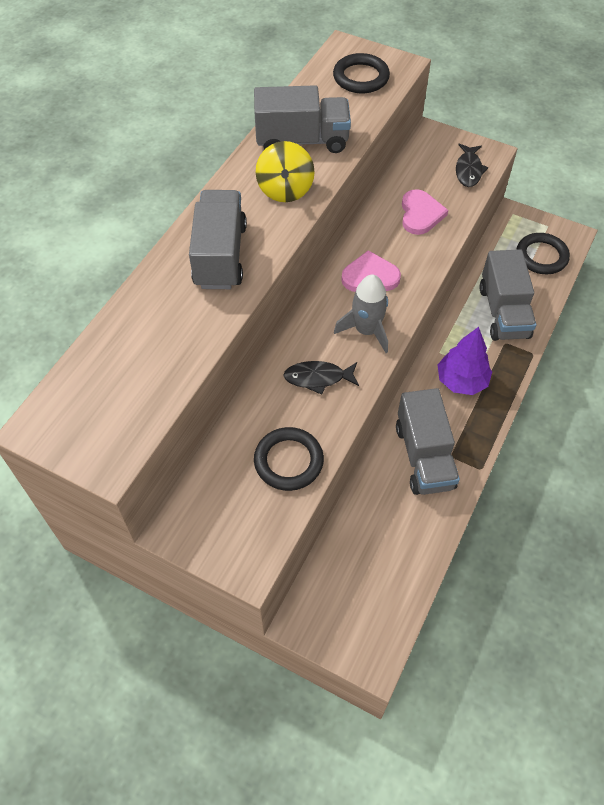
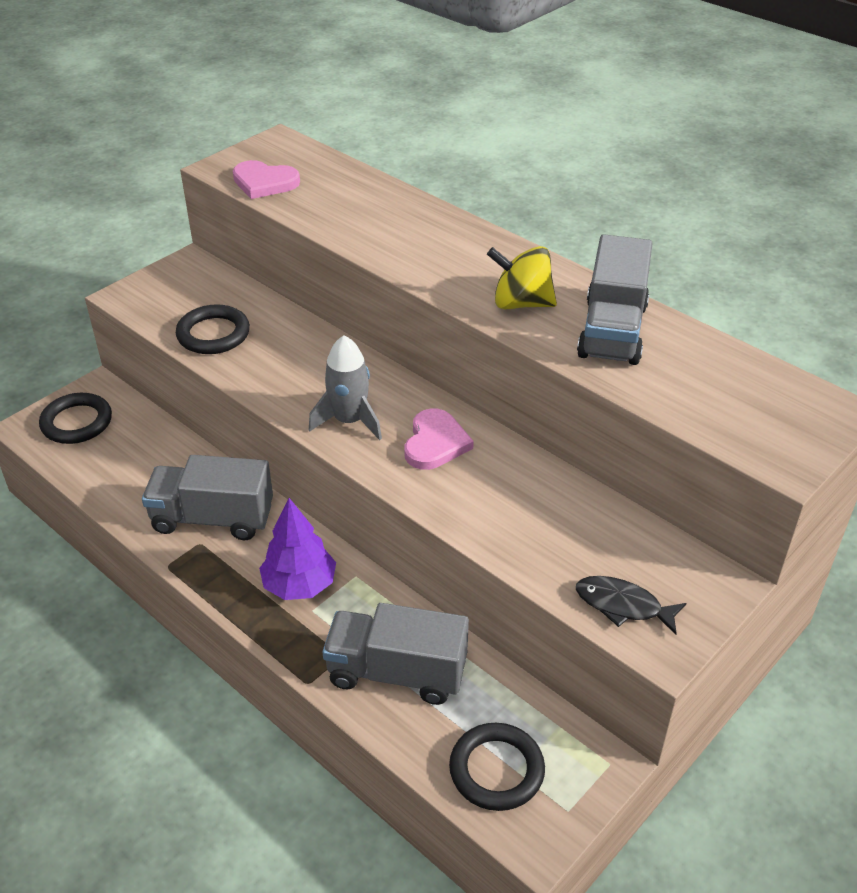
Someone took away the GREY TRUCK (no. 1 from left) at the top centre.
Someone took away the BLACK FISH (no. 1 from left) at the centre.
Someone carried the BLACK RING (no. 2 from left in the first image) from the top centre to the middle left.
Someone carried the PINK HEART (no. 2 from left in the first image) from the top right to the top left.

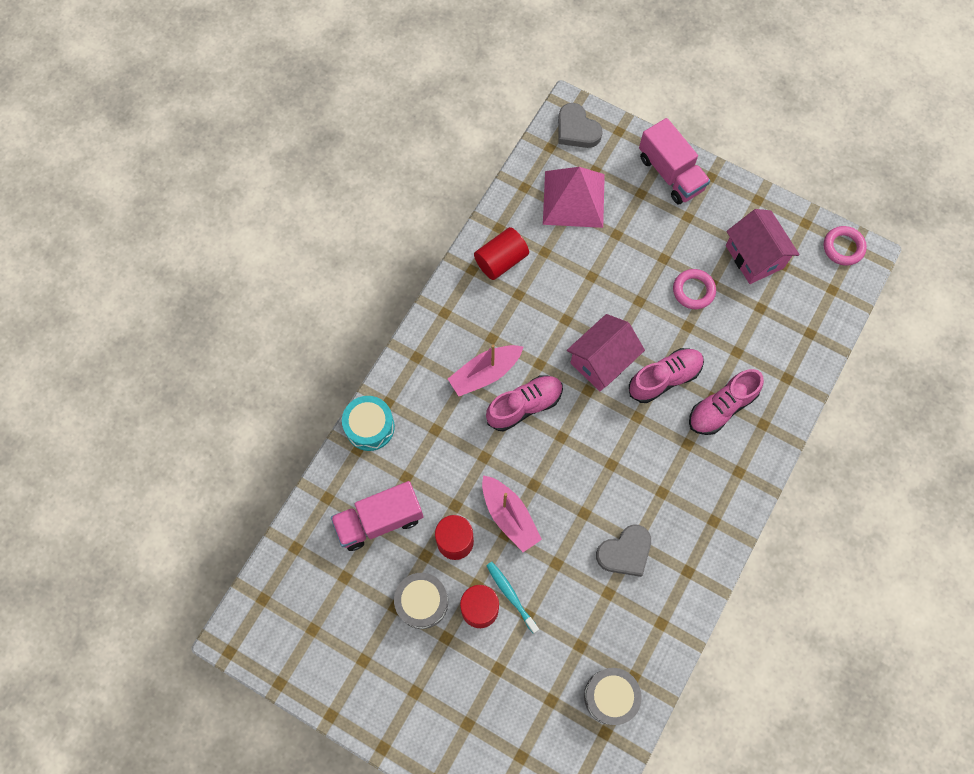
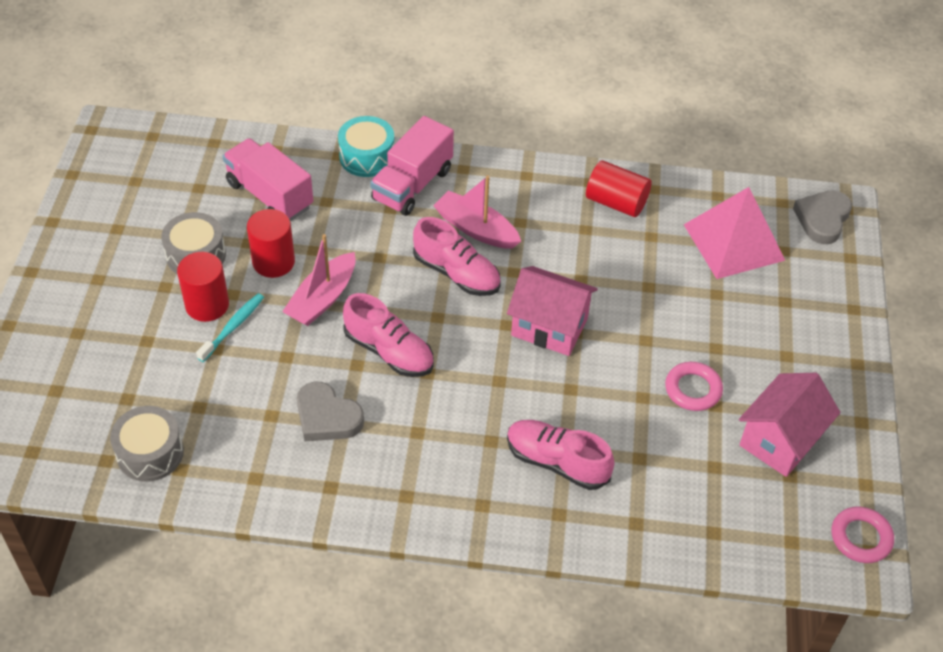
Someone carried the PINK SHOE (no. 2 from left in the first image) from the middle right to the centre.
Someone carried the PINK TRUCK (no. 2 from left) from the top right to the top centre.

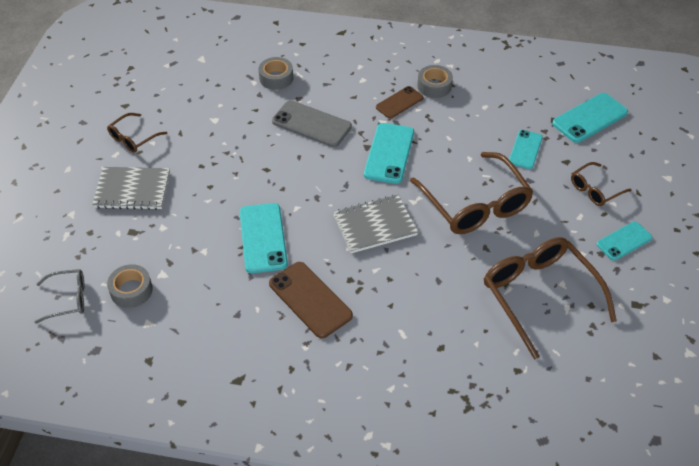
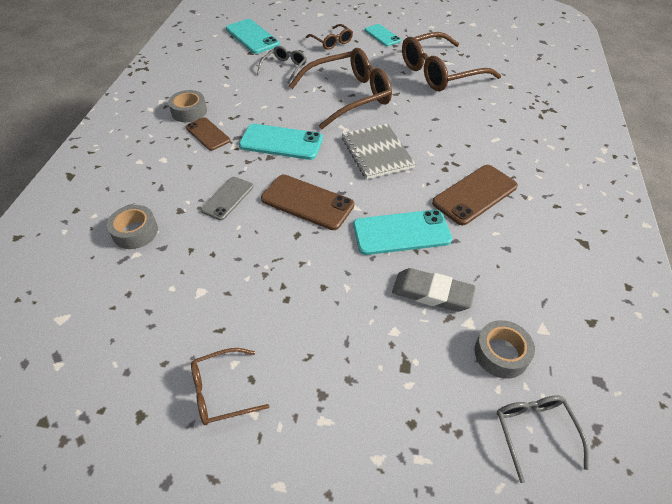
Someone took away the GREY NOTEBOOK (no. 1 from left) at the middle left.
Someone rotated the BROWN GLASSES (no. 1 from left) at the top left by 120 degrees clockwise.
Someone scaled the GREY PHONE at the top centre by 0.64.
Someone swapped the TURQUOISE PHONE (no. 3 from left) at the top right for the GREY GLASSES (no. 1 from left) at the top centre.
Someone put down the BROWN PHONE (no. 2 from left) at the centre.
Someone put down the GREY ERASER at the centre.

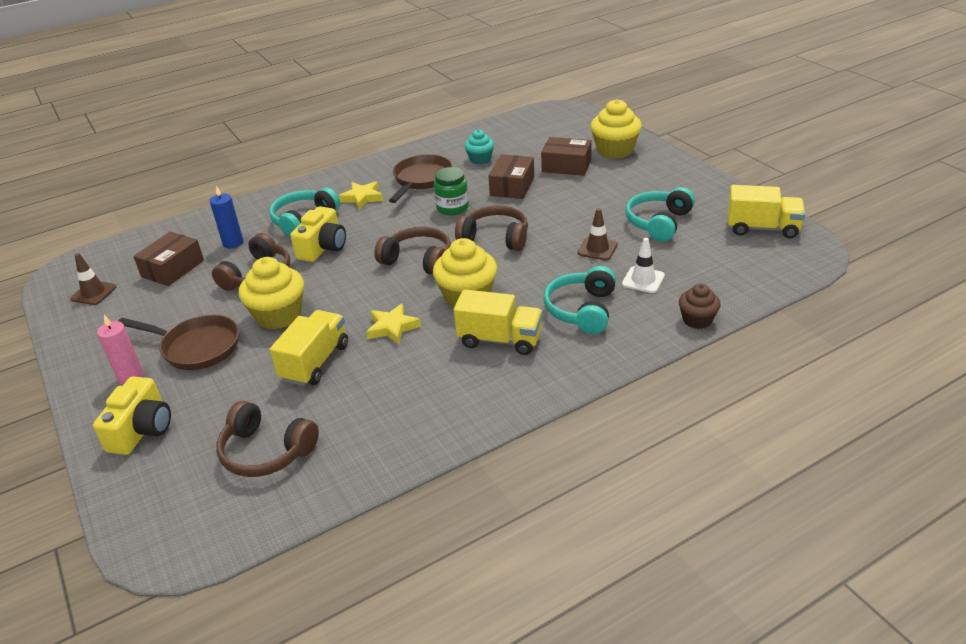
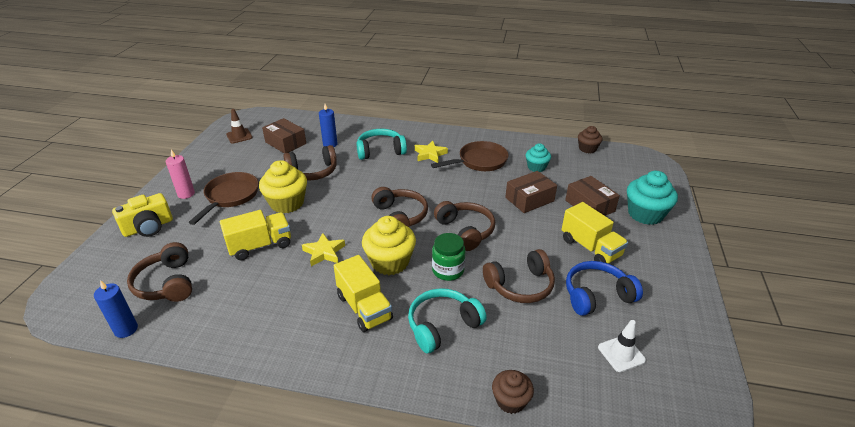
Someone rotated the BROWN PAN (no. 1 from left) at the middle left by 135 degrees counterclockwise.
Someone rotated the BROWN BOX (no. 1 from left) at the middle left by 60 degrees clockwise.
Someone took away the YELLOW CAMERA (no. 2 from left) at the middle left.
Someone carried the GREEN JAR from the top centre to the centre.
Someone swapped the BROWN TRAFFIC CONE (no. 2 from left) at the centre for the BROWN HEADPHONES (no. 5 from left) at the centre.
Someone repainted the YELLOW CUPCAKE (no. 3 from left) at the top centre, which became the TURQUOISE CUPCAKE (no. 2 from left) at the middle right.
Someone carried the WHITE TRAFFIC CONE from the centre to the bottom right.
Someone repainted the TURQUOISE HEADPHONES (no. 3 from left) at the top right, which became the BLUE HEADPHONES at the bottom right.
Someone carried the YELLOW TRUCK (no. 3 from left) from the top right to the middle right.
Someone put down the BLUE CANDLE (no. 1 from left) at the bottom left.
Someone put down the BROWN CUPCAKE (no. 2 from left) at the top right.

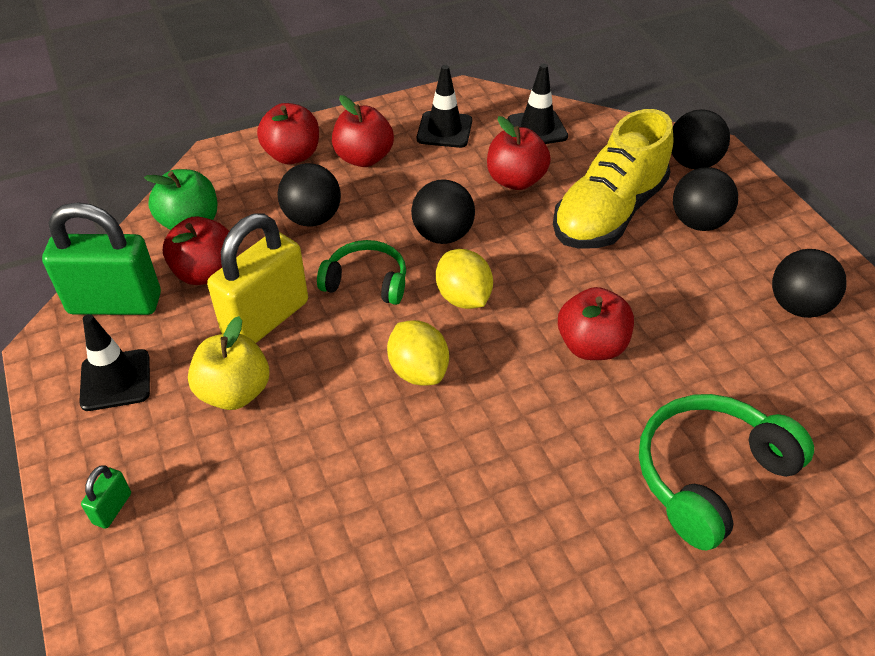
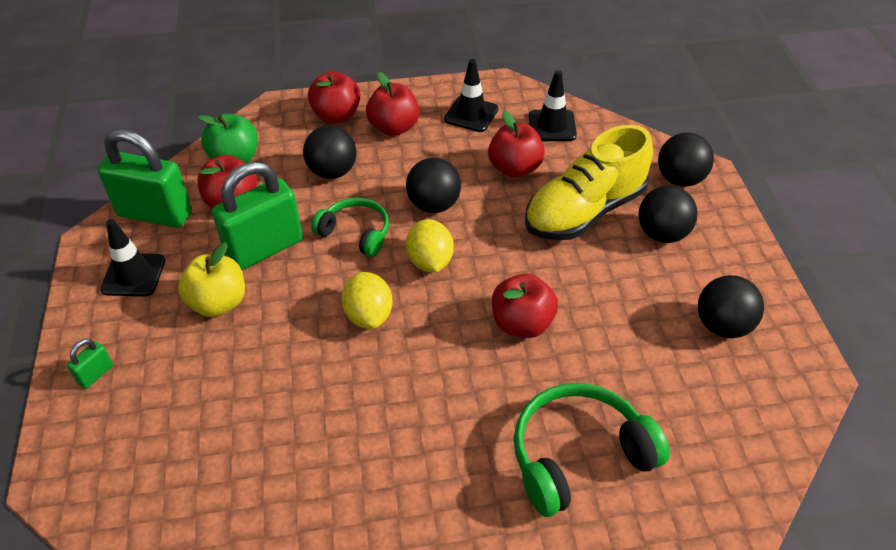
Someone repainted the YELLOW PADLOCK at the middle left, which became the GREEN PADLOCK (no. 3 from left) at the middle left.

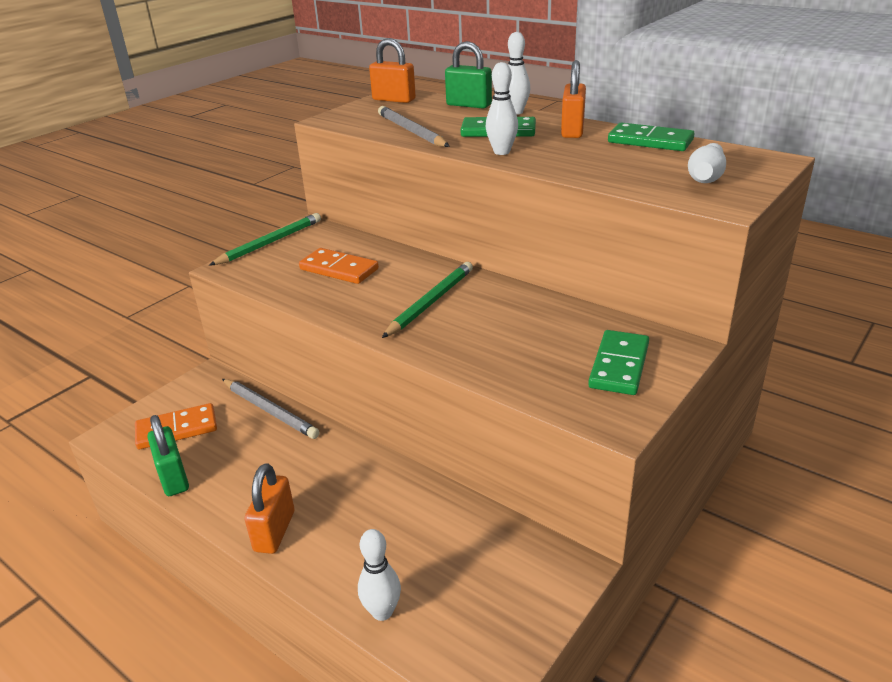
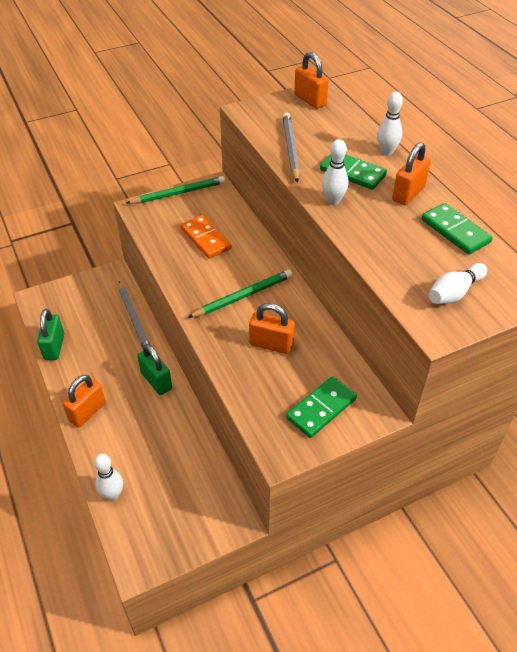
Someone took away the ORANGE DOMINO (no. 1 from left) at the middle left.
Someone carried the GREEN PADLOCK (no. 2 from left) from the top centre to the middle left.
Someone put down the ORANGE PADLOCK (no. 2 from left) at the centre.

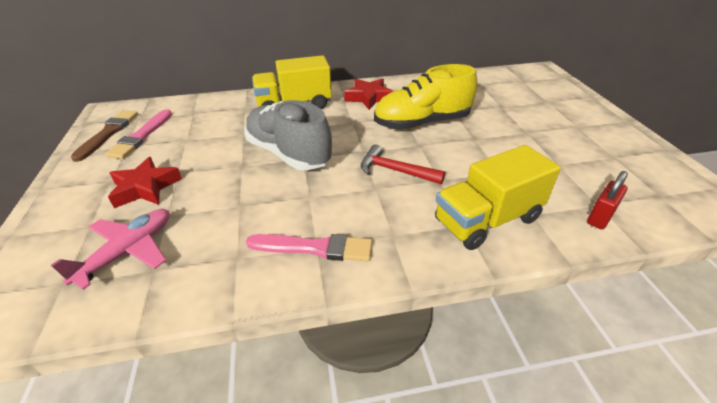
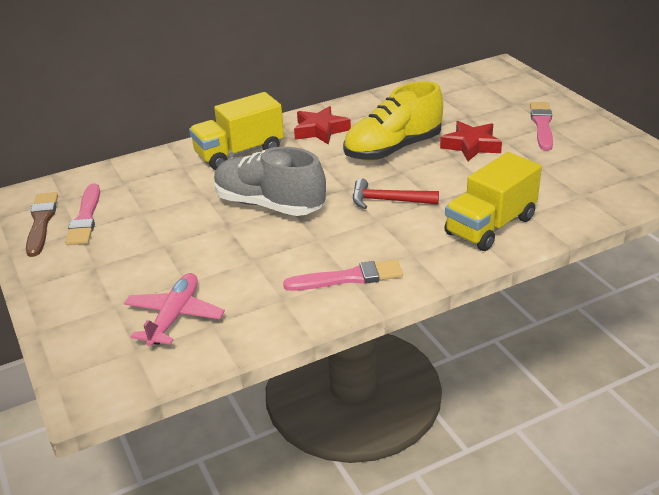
Someone carried the RED STAR (no. 1 from left in the first image) from the middle left to the top right.
Someone took away the RED PADLOCK at the middle right.
Someone put down the PINK BRUSH (no. 3 from left) at the top right.

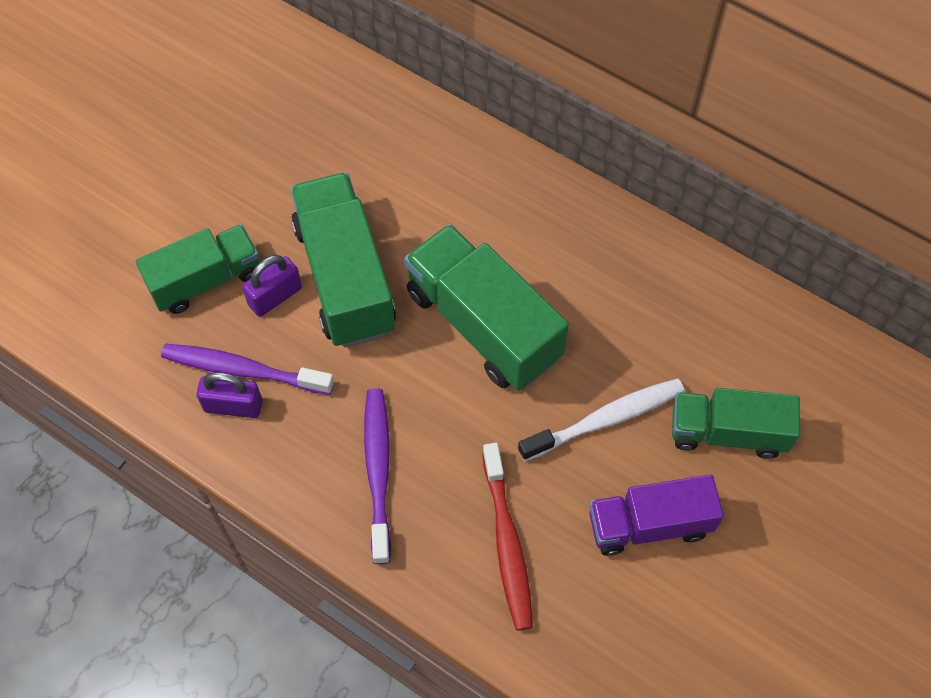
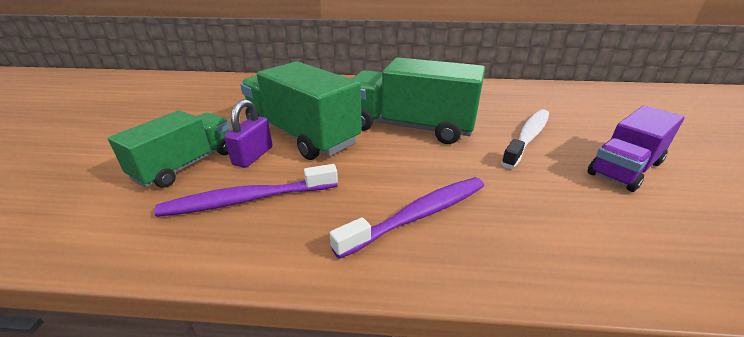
Someone took away the PURPLE PADLOCK (no. 1 from left) at the middle left.
Someone rotated the PURPLE TOOTHBRUSH (no. 2 from left) at the bottom centre by 90 degrees clockwise.
Someone took away the RED TOOTHBRUSH at the bottom centre.
Someone took away the GREEN TRUCK (no. 4 from left) at the middle right.

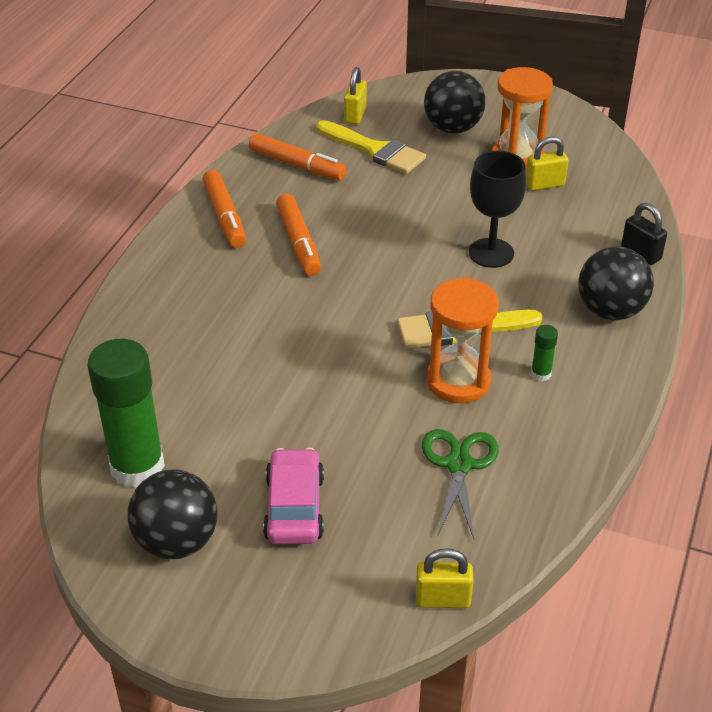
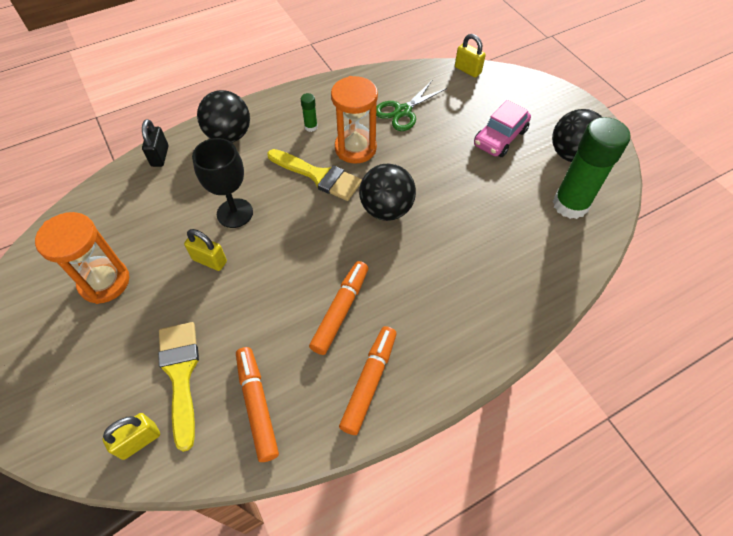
Someone carried the BLACK BALL (no. 2 from left) from the top centre to the centre.
Someone carried the YELLOW PADLOCK (no. 3 from left in the first image) from the top right to the middle left.

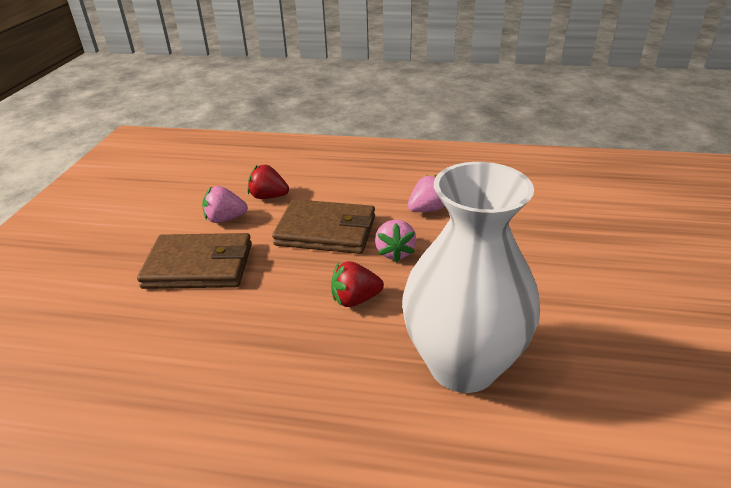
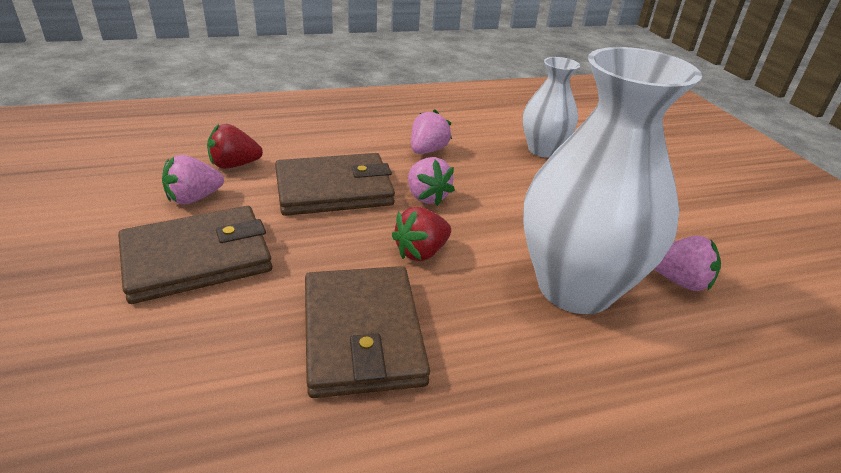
Someone put down the BROWN WALLET (no. 3 from left) at the bottom centre.
Someone put down the WHITE VASE (no. 1 from left) at the top centre.
Someone put down the PINK STRAWBERRY (no. 4 from left) at the middle right.

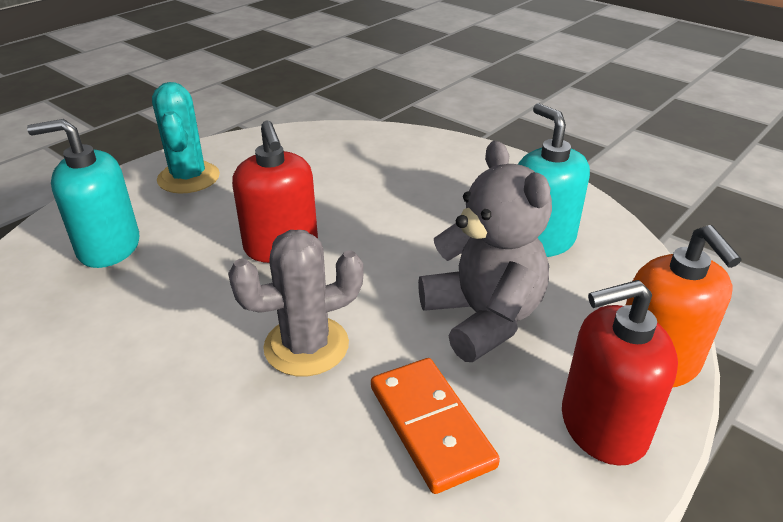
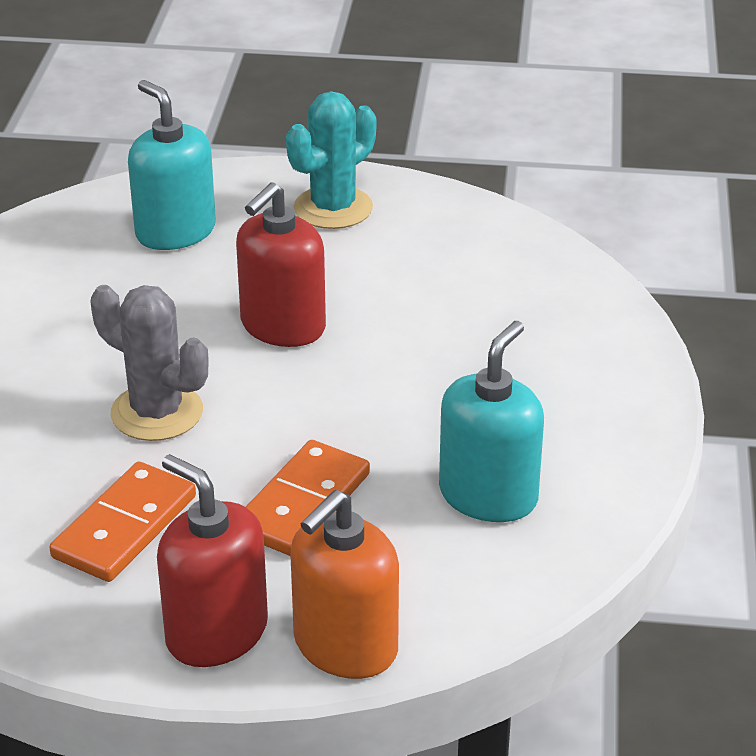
Someone swapped the GREY TEDDY BEAR at the centre for the ORANGE DOMINO (no. 2 from left) at the centre.

